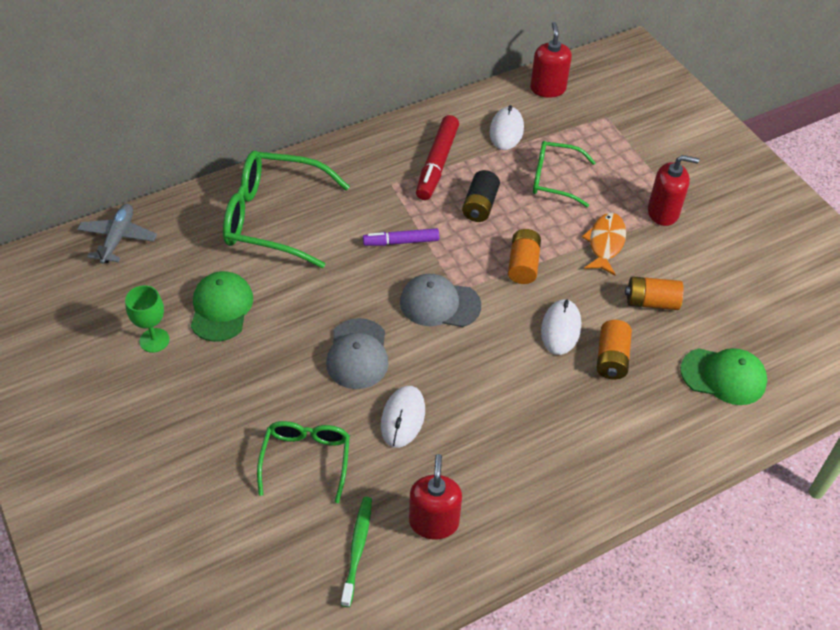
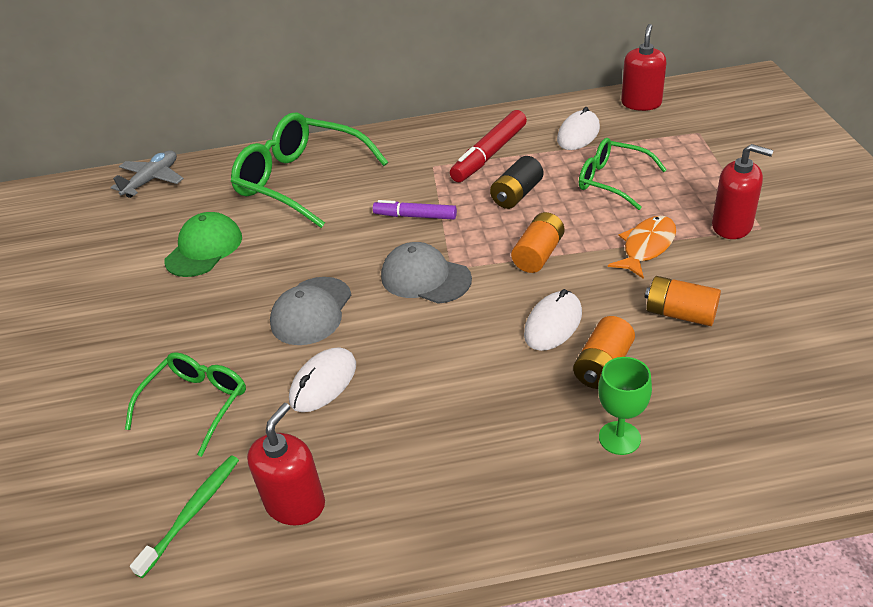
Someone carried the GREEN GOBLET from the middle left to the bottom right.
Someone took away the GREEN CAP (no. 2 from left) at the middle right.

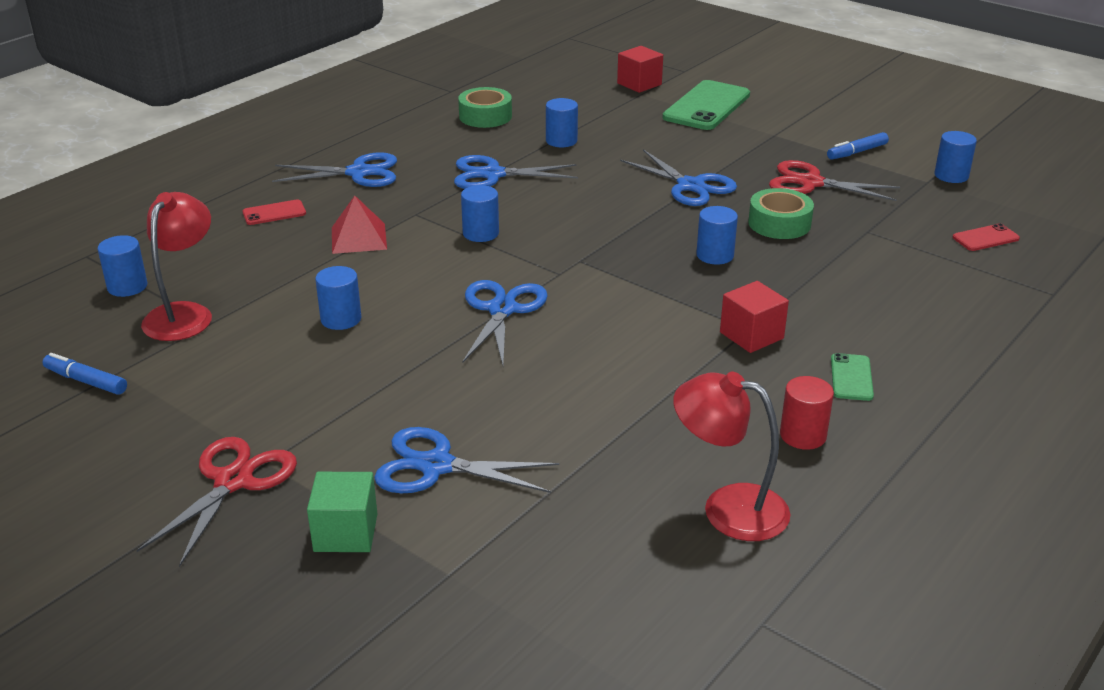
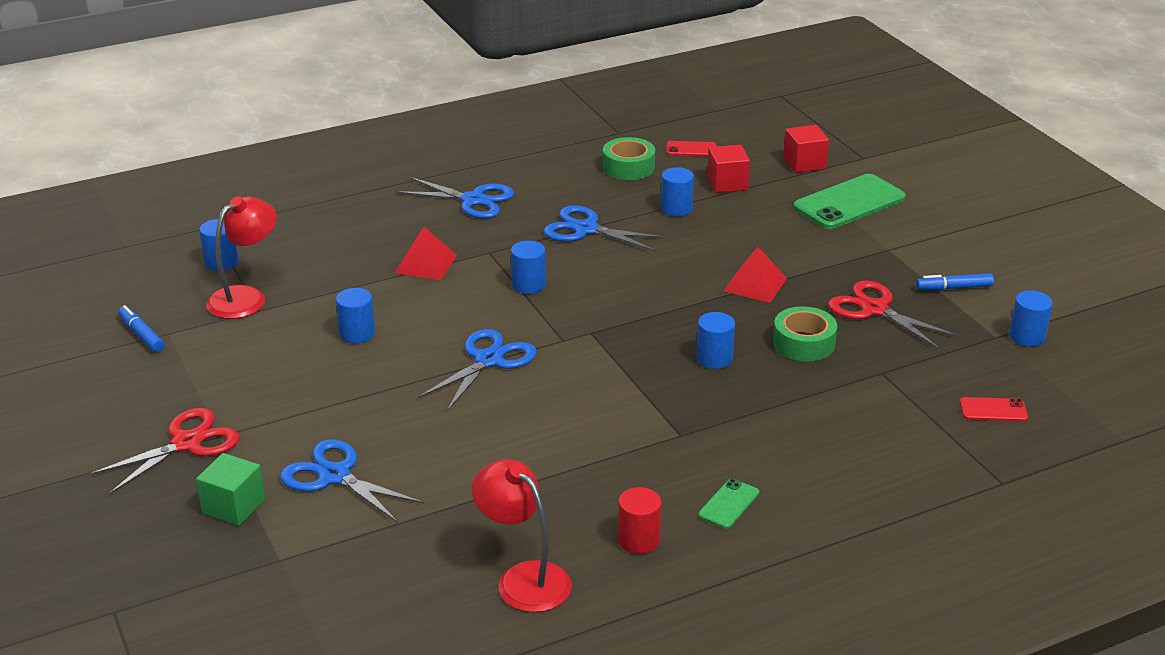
Someone carried the RED PHONE (no. 1 from left) from the top left to the top centre.
Someone swapped the BLUE SCISSORS (no. 5 from left) at the top centre for the RED PYRAMID (no. 2 from left) at the centre.
Someone carried the RED CUBE (no. 2 from left in the first image) from the middle right to the top centre.

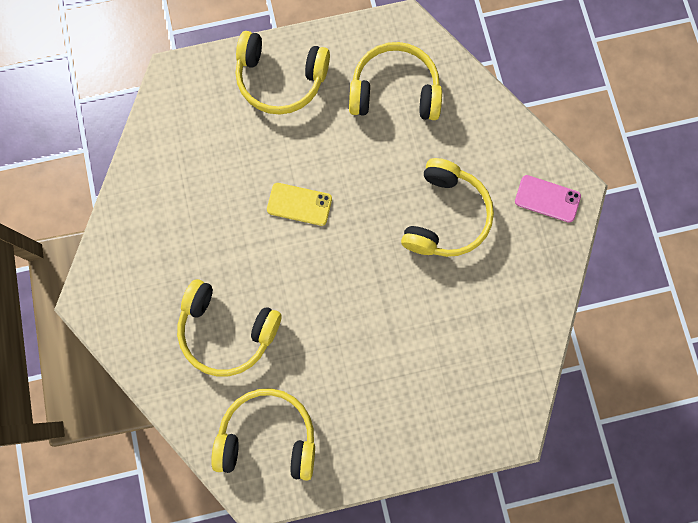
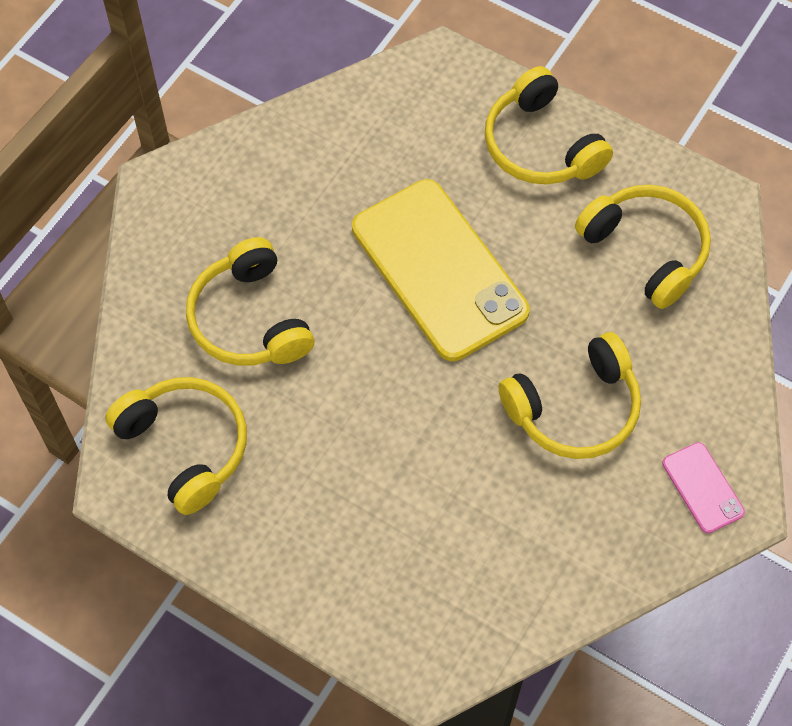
Someone scaled the YELLOW PHONE at the centre by 2.28.

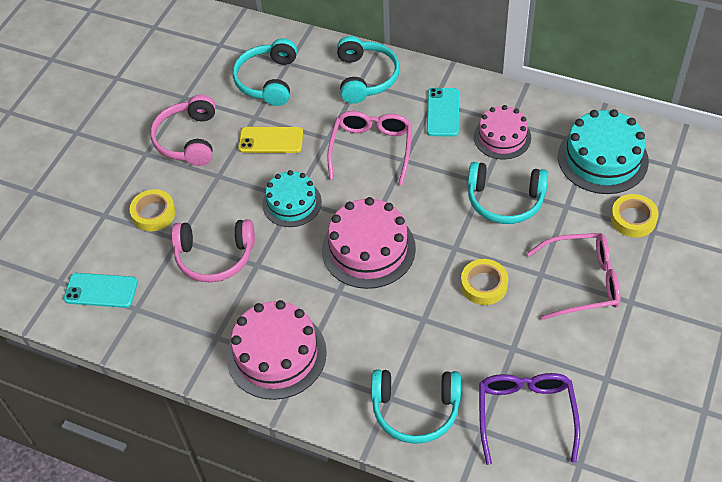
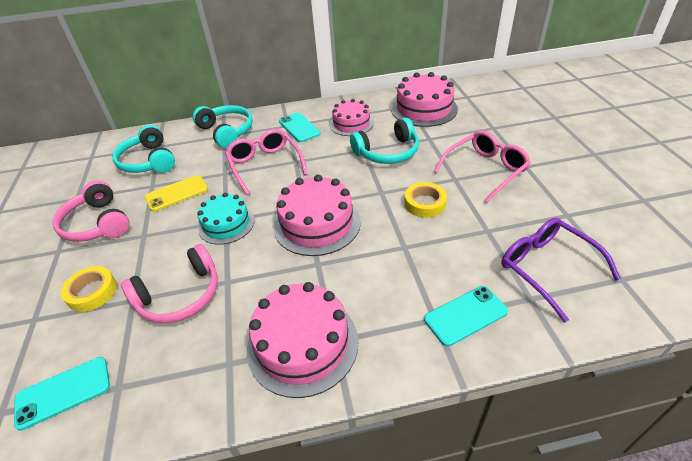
Someone swapped the TURQUOISE HEADPHONES (no. 3 from left) at the bottom centre for the TURQUOISE PHONE (no. 3 from left) at the bottom right.
Someone repainted the TURQUOISE CAKE (no. 2 from left) at the top right, which became the PINK CAKE (no. 4 from left) at the top centre.
Someone took away the YELLOW TAPE (no. 3 from left) at the middle right.

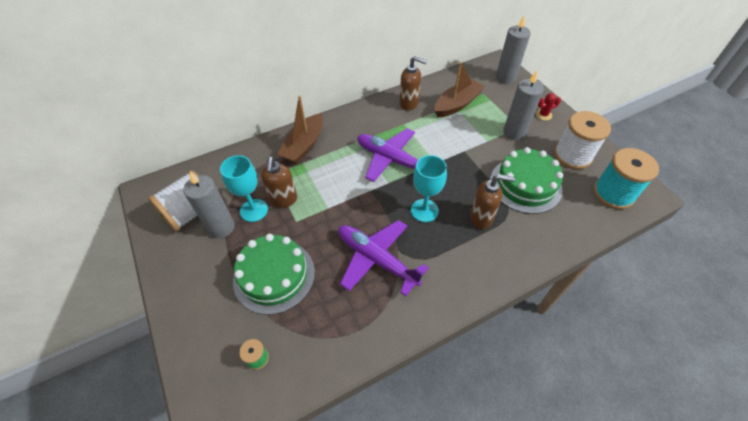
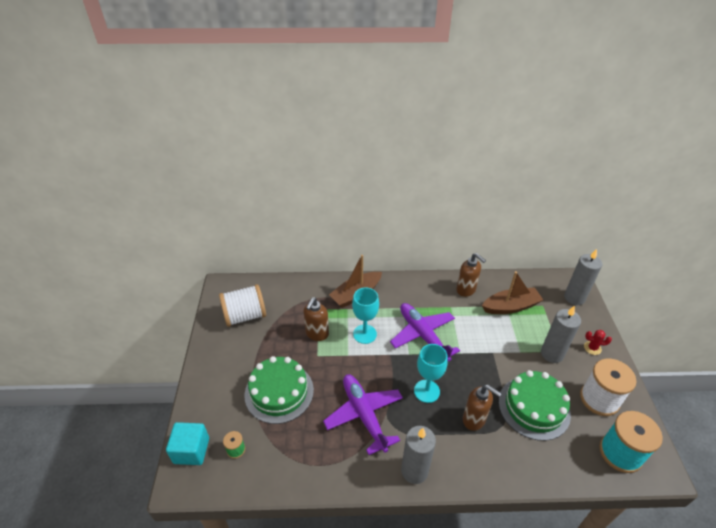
Someone carried the GREY CANDLE (no. 1 from left) from the middle left to the bottom centre.
Someone carried the TURQUOISE GOBLET (no. 1 from left) from the middle left to the centre.
Someone put down the TURQUOISE CUBE at the bottom left.

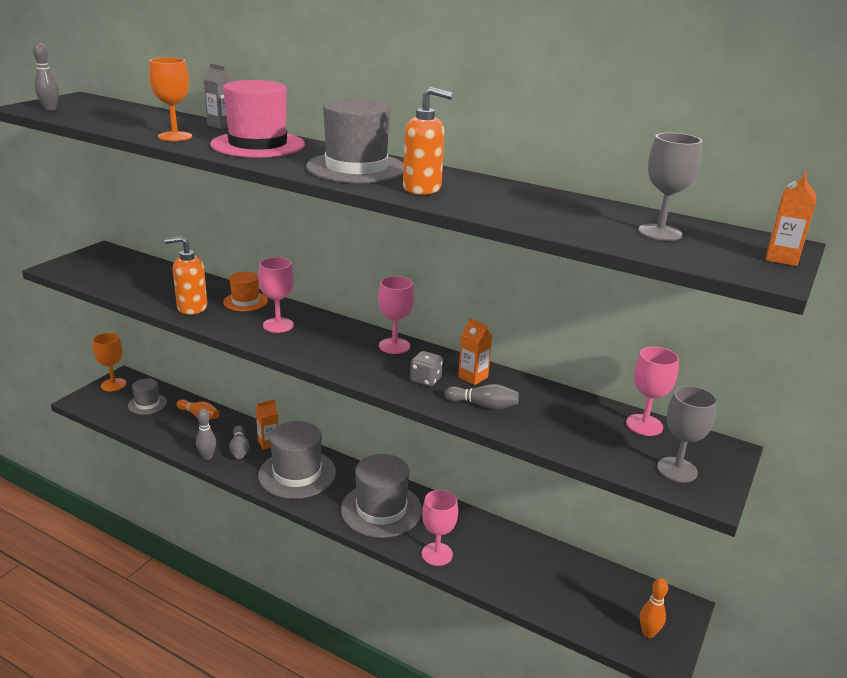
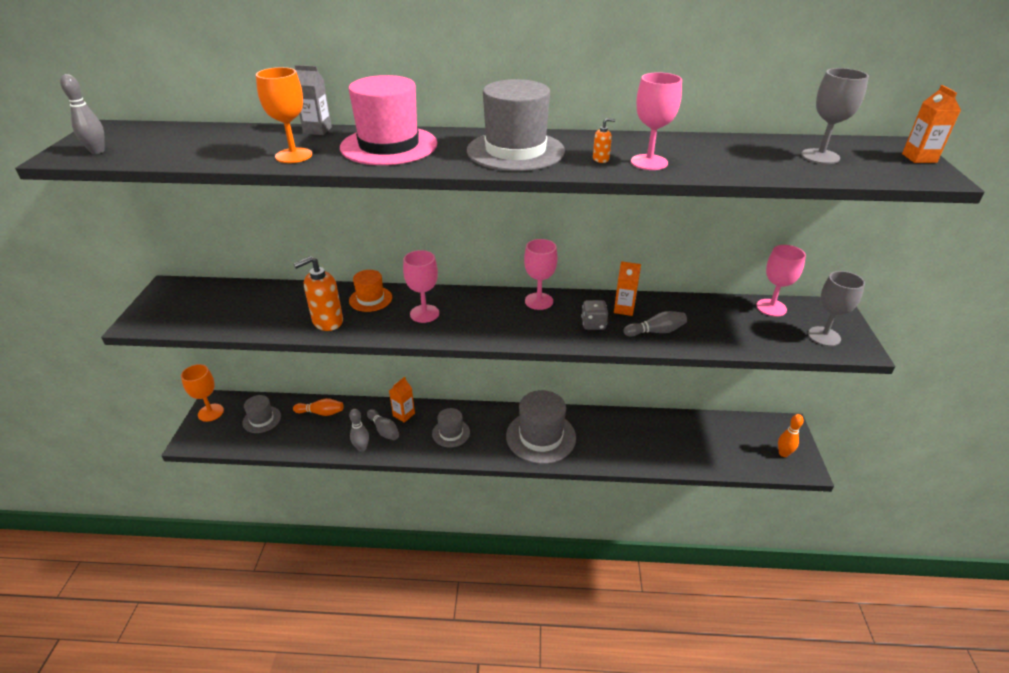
Someone scaled the GREY HAT (no. 2 from left) at the bottom centre by 0.55.
Someone scaled the ORANGE SOAP DISPENSER (no. 2 from left) at the top centre by 0.44.
Someone carried the PINK GOBLET (no. 3 from left) from the bottom centre to the top centre.

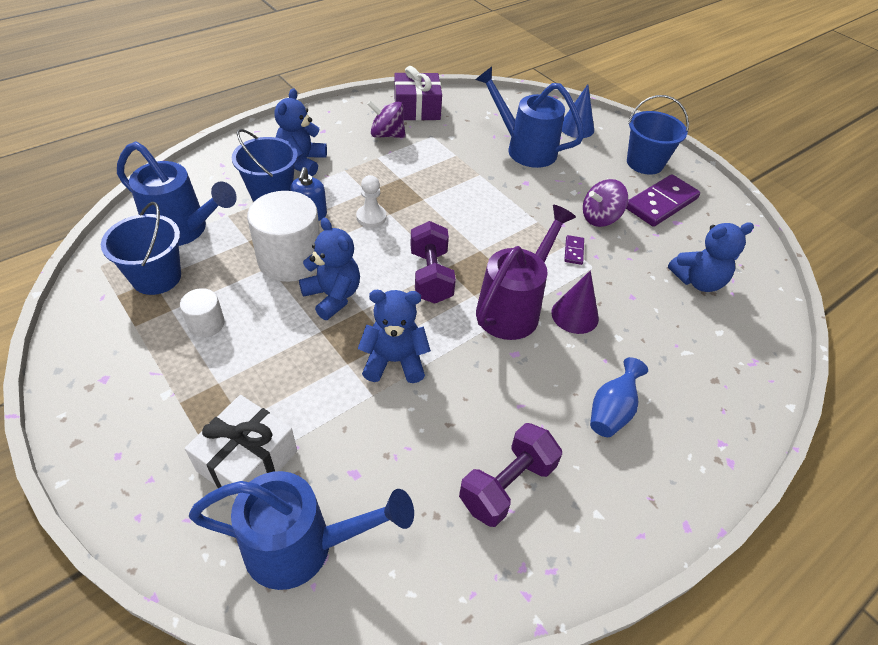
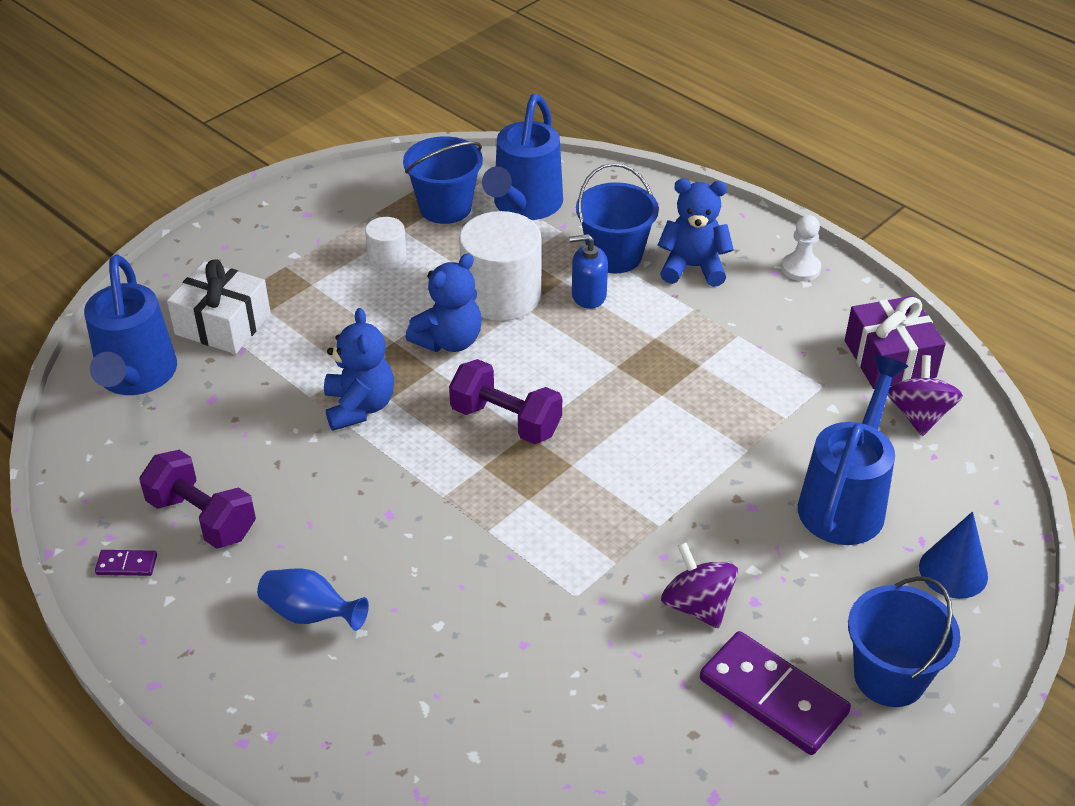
Someone carried the WHITE PAWN from the top centre to the top right.
Someone carried the PURPLE SPINNING TOP (no. 1 from left in the first image) from the top centre to the middle right.
Someone rotated the PURPLE DUMBBELL (no. 1 from left in the first image) at the centre by 45 degrees clockwise.
Someone took away the PURPLE WATERING CAN at the centre.
Someone took away the PURPLE CONE at the centre.
Someone carried the PURPLE DOMINO (no. 1 from left) from the centre to the bottom left.
Someone took away the BLUE TEDDY BEAR (no. 4 from left) at the middle right.

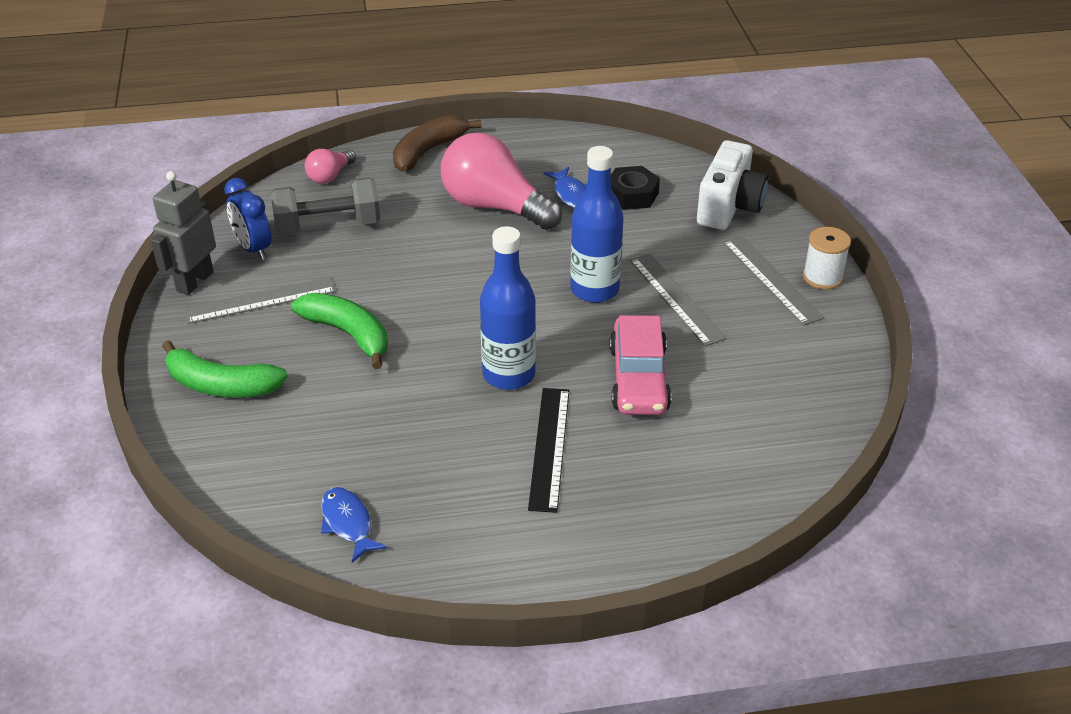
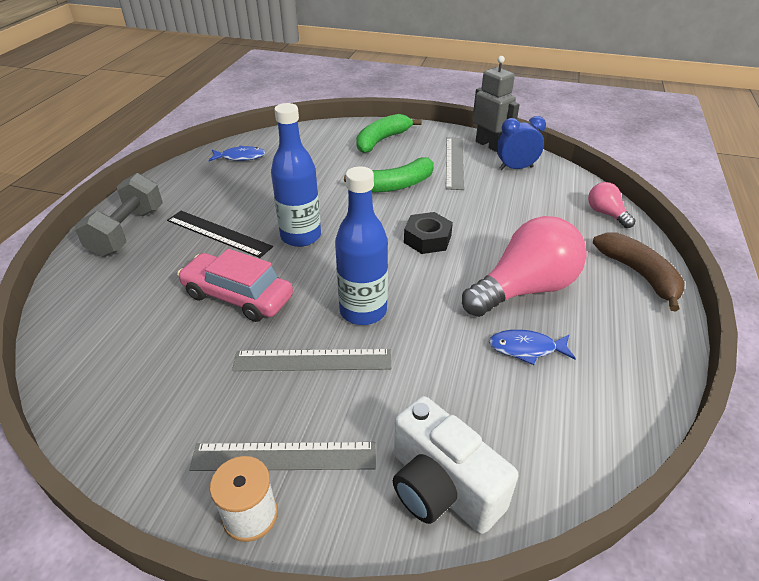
Someone carried the GREY DUMBBELL from the top left to the middle left.
Someone carried the BLACK NUT from the top centre to the centre.

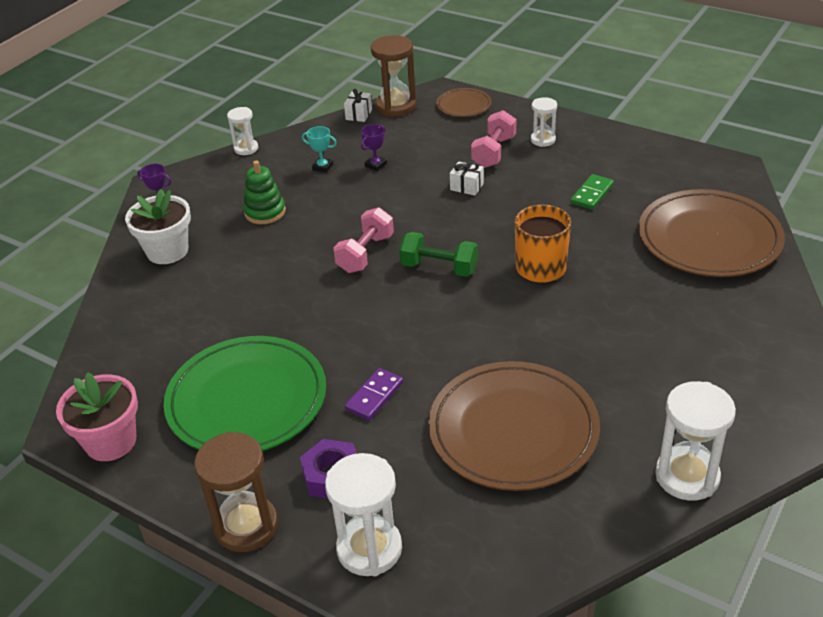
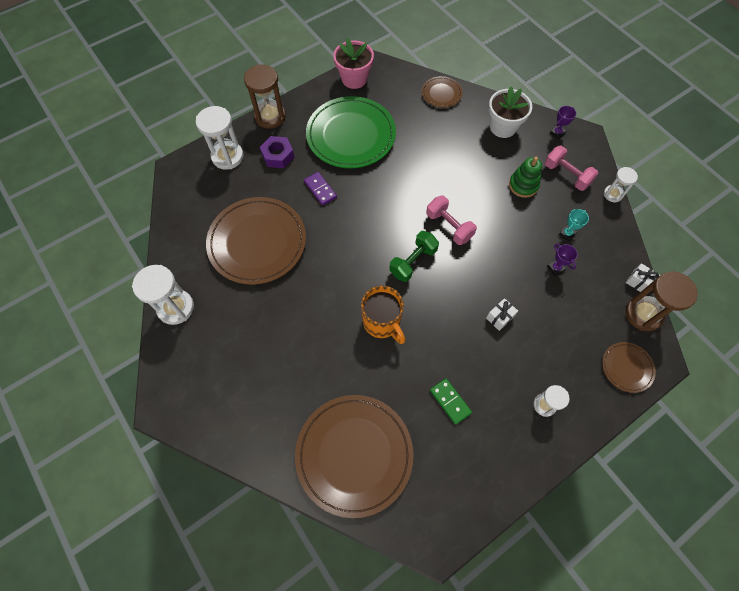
Someone carried the PINK DUMBBELL (no. 2 from left) from the top centre to the top right.
Someone put down the BROWN PLATE (no. 3 from left) at the top centre.

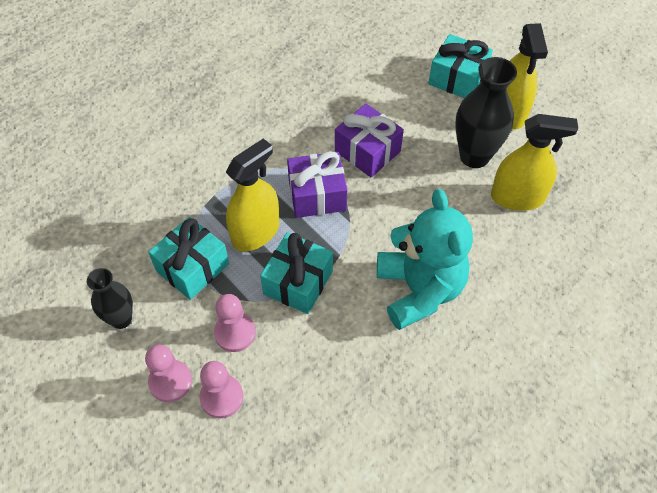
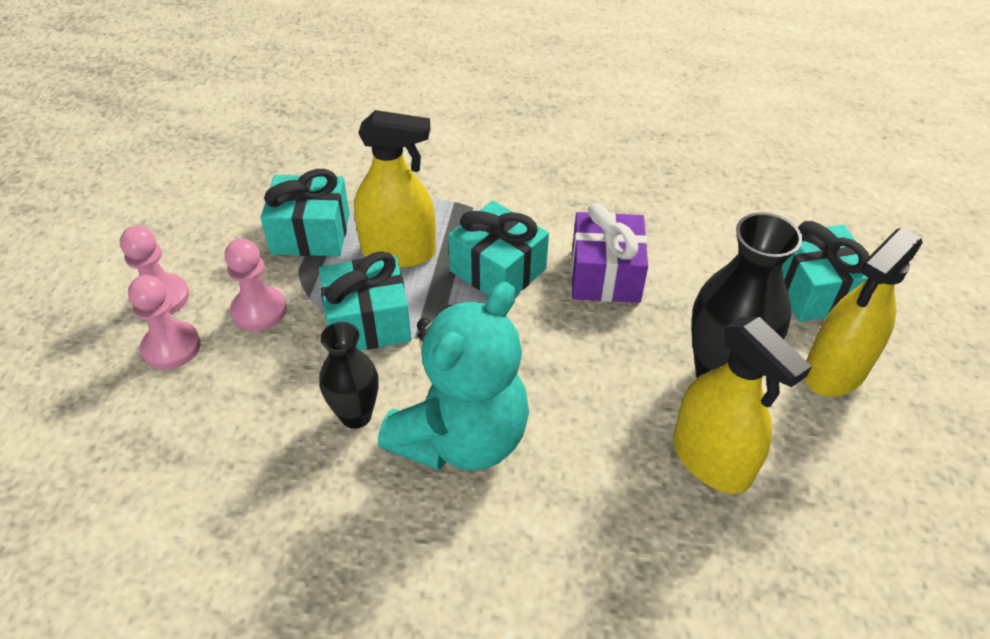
Someone carried the BLACK VASE (no. 1 from left) from the middle left to the centre.
Someone repainted the PURPLE GIFT (no. 1 from left) at the centre, which became the TURQUOISE GIFT (no. 3 from left) at the centre.

